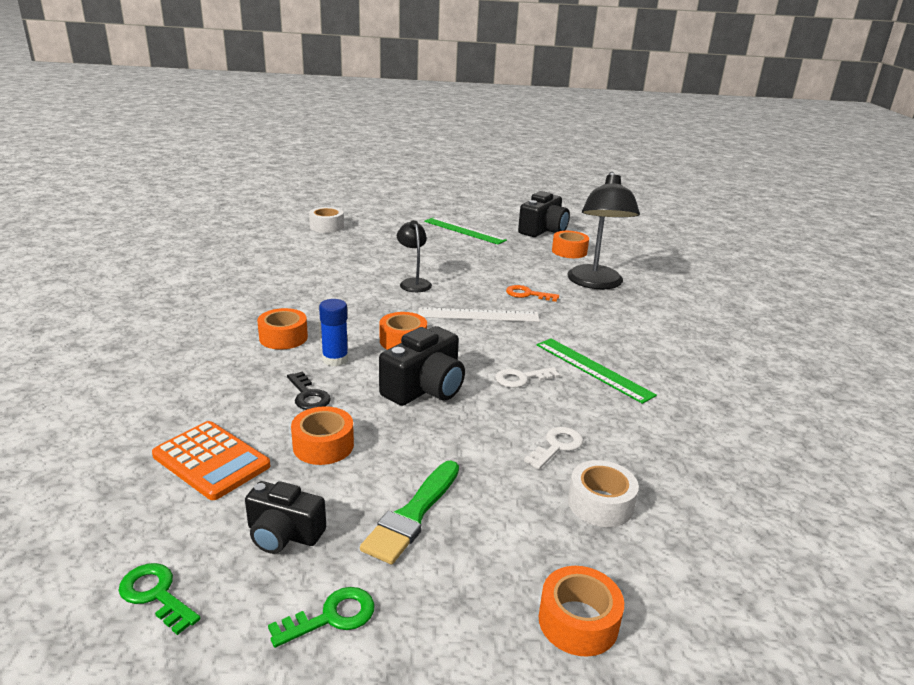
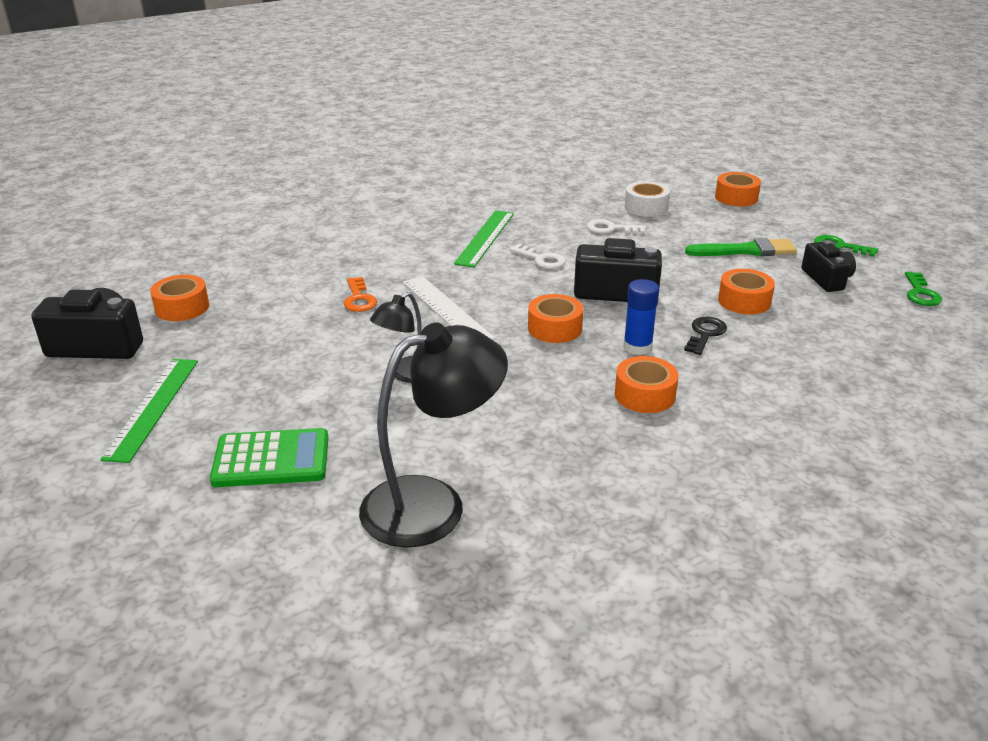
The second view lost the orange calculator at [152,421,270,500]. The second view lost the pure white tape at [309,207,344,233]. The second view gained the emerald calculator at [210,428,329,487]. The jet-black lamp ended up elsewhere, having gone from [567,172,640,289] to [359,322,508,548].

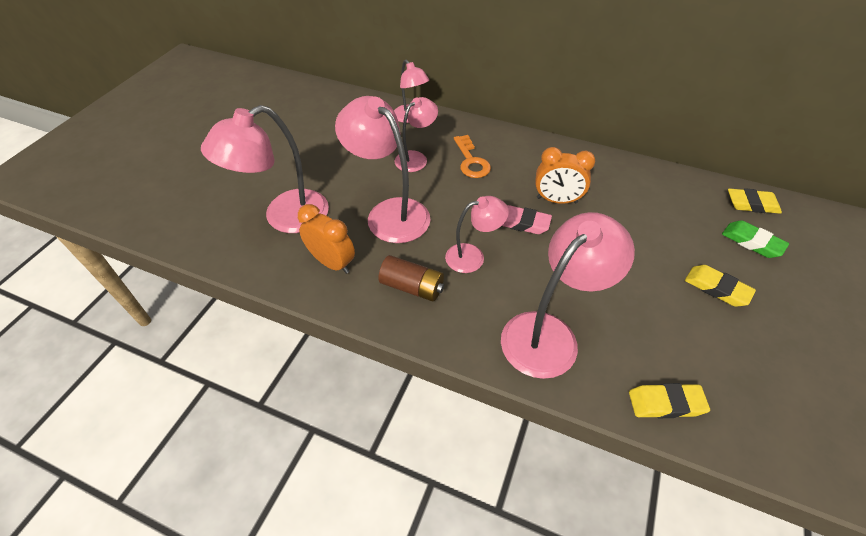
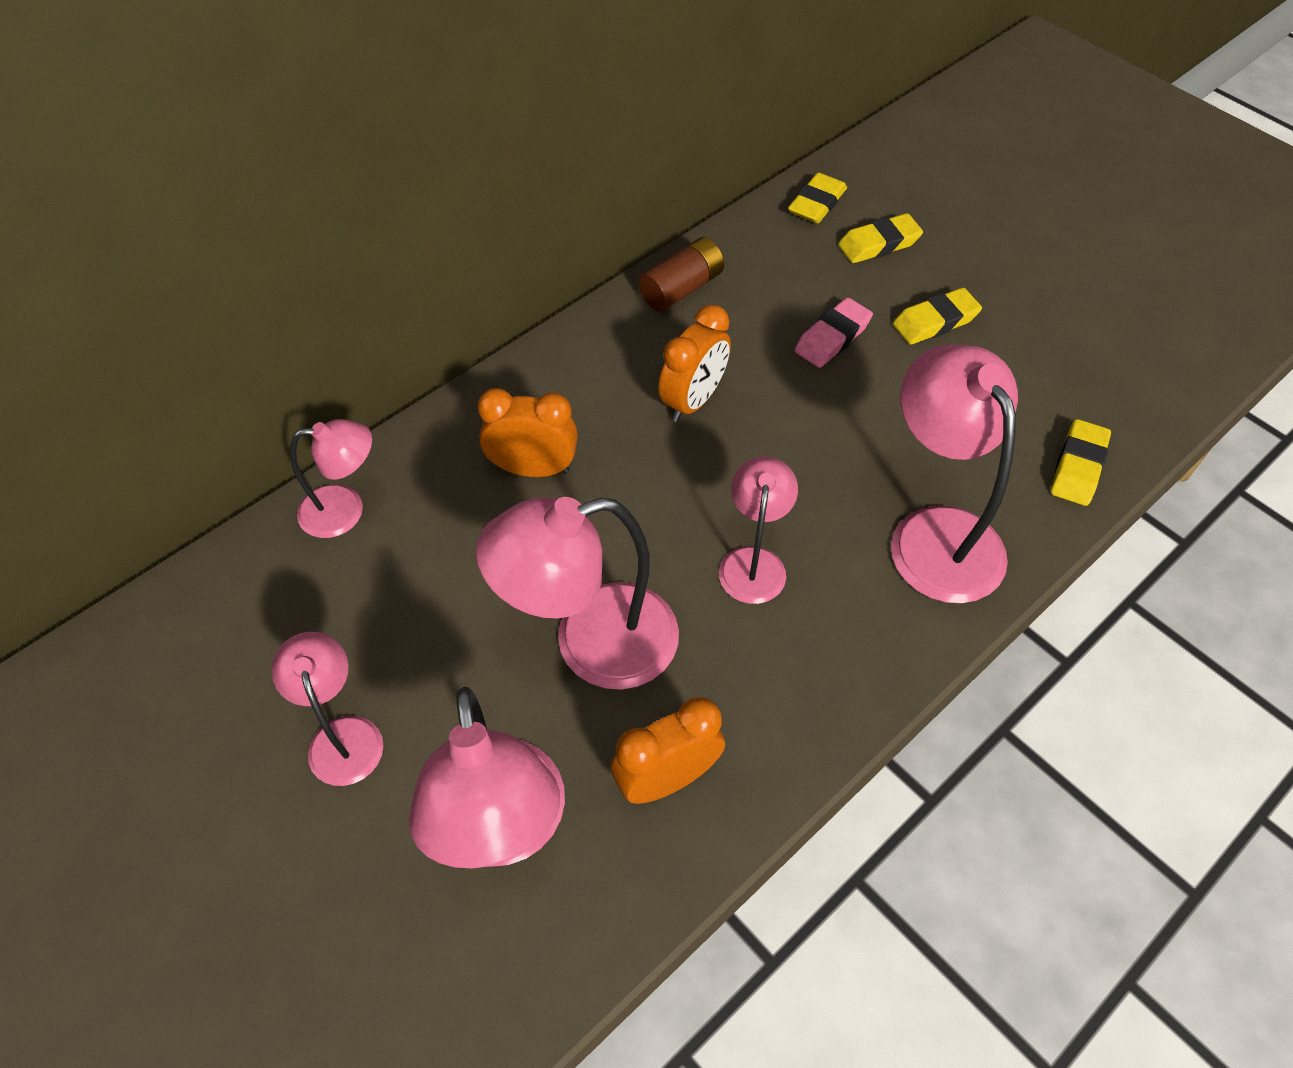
The dark brown battery ended up elsewhere, having gone from [378,255,444,302] to [638,237,724,312]. The pink lamp ended up elsewhere, having gone from [395,97,438,172] to [271,632,383,786]. The pink eraser ended up elsewhere, having gone from [502,205,552,234] to [794,297,873,368]. Where the orange door key stood at [454,135,491,178], the orange clock came to stand at [478,388,578,477]. What was the emerald eraser at [722,220,789,258] turned into the bright yellow eraser at [838,213,923,263].

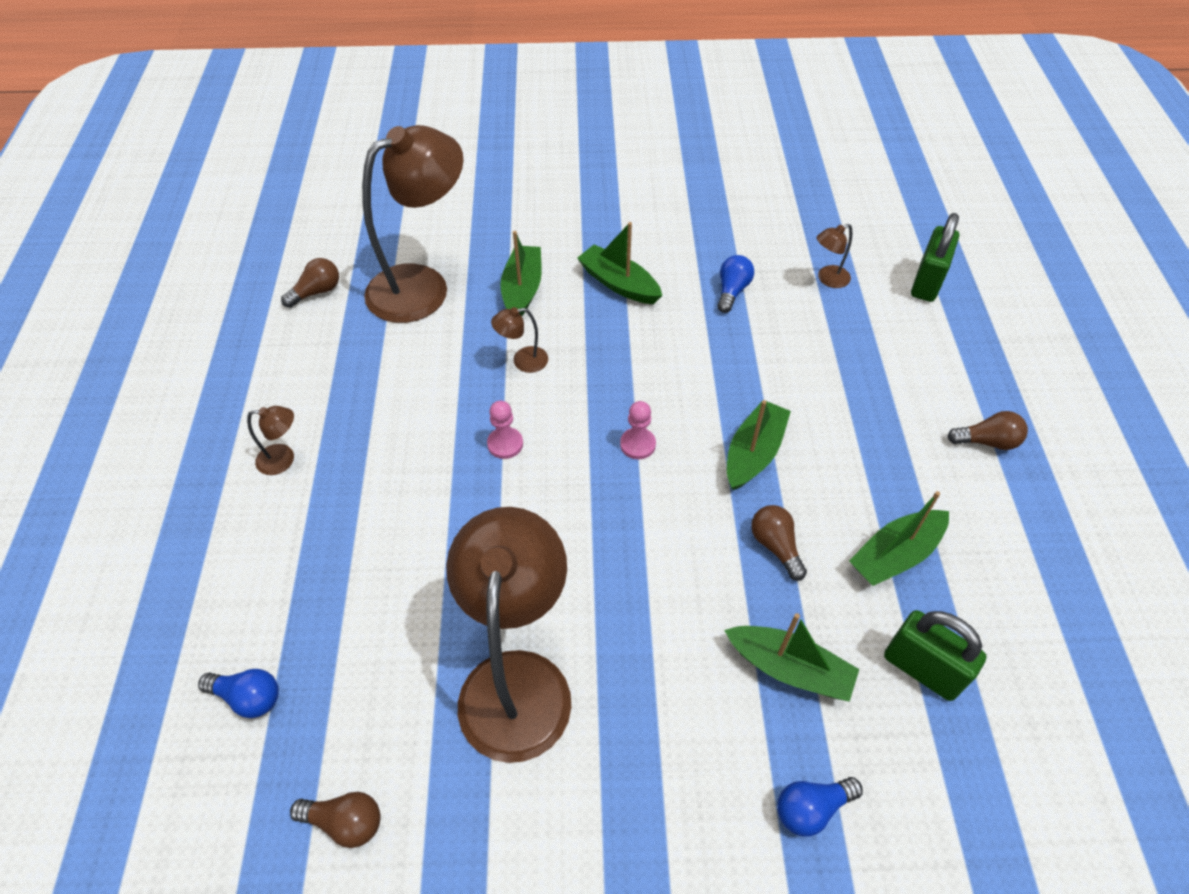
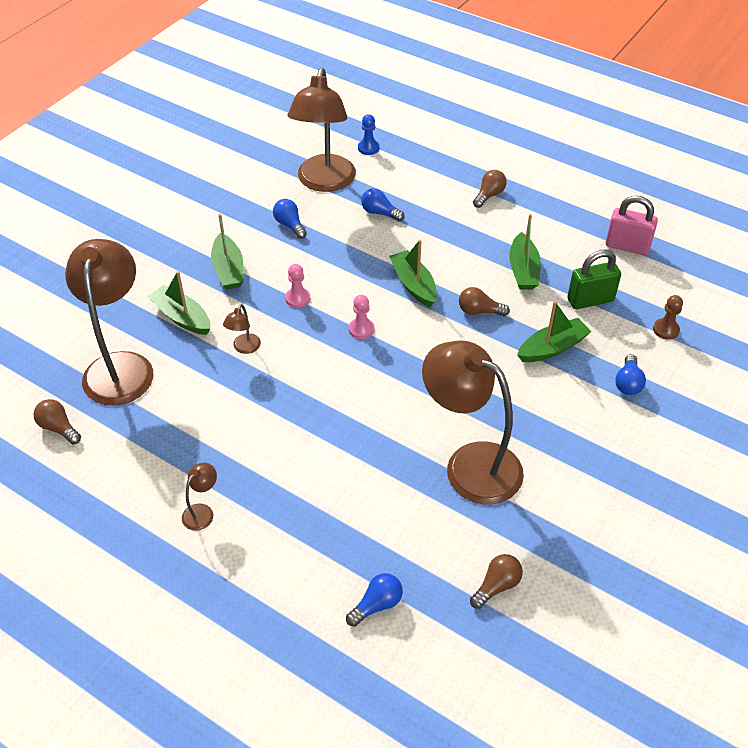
The second view gained the cobalt lightbulb at [361,188,405,221]. The second view gained the pink small lock at [606,196,658,255]. The second view gained the dark brown chess pawn at [653,295,683,340]. The pink chess pawn ended up elsewhere, having gone from [487,401,523,459] to [285,264,310,308]. Where the emerald small lock stood at [911,213,959,302], the cobalt chess pawn came to stand at [358,114,379,155]. The dark brown lightbulb at [281,258,339,308] ended up facing another way, 45 degrees counterclockwise from before. The emerald toy boat at [577,222,662,304] ended up facing another way, 90 degrees counterclockwise from before. The size of the dark brown lamp at [817,224,852,288] changed by a factor of 2.50.

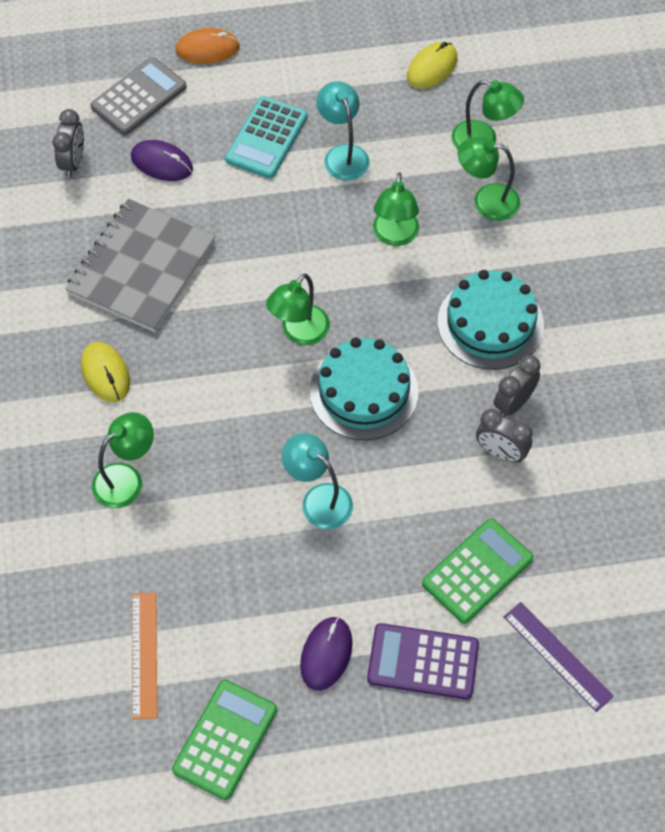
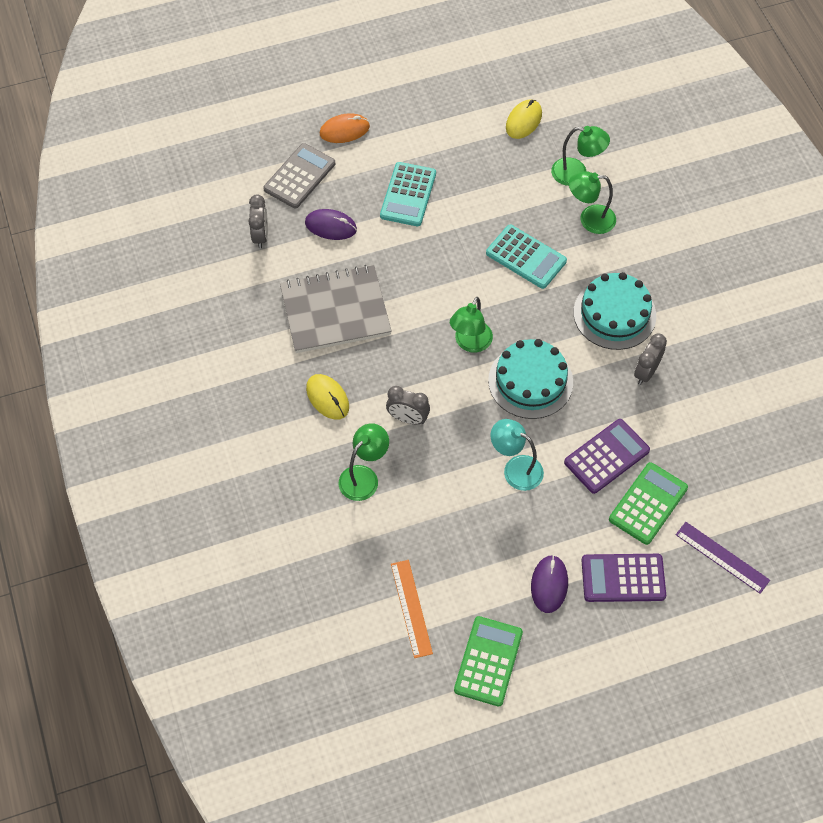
The second view lost the turquoise lamp at [317,81,369,180]. The second view gained the royal purple calculator at [564,419,650,494]. The ash-grey clock ended up elsewhere, having gone from [476,409,532,463] to [386,386,430,424]. Where the emerald lamp stood at [373,172,419,246], the turquoise calculator came to stand at [486,225,567,289]. The ash-grey notepad at [65,199,215,332] ended up facing another way, 60 degrees clockwise from before.

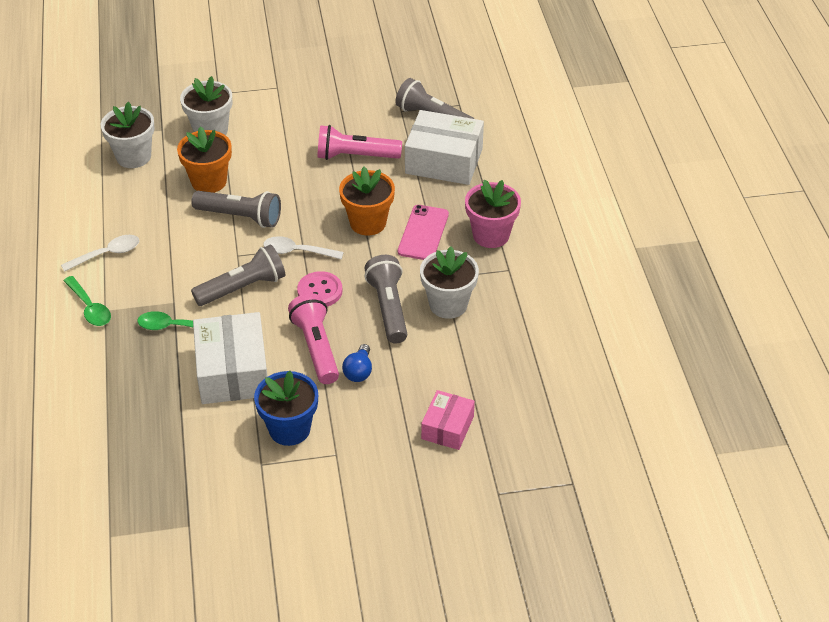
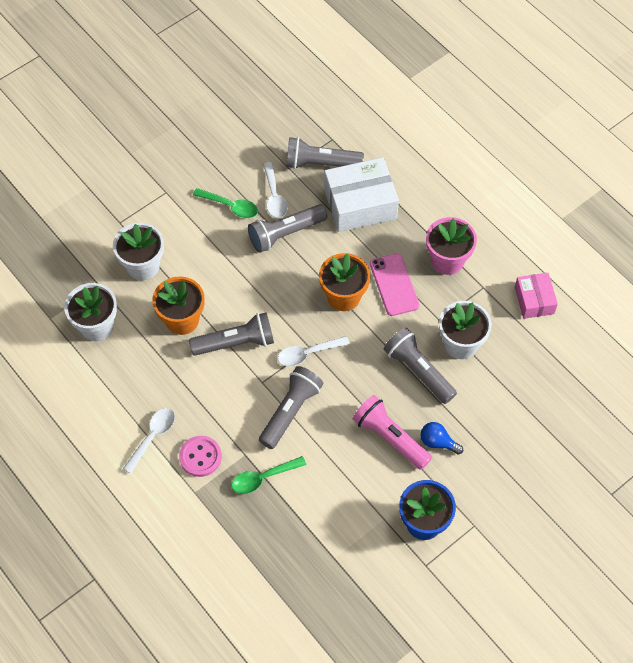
The second view lost the pure white package at [193,312,268,404]. The second view gained the pure white tablespoon at [263,162,288,218]. The emerald tablespoon ended up elsewhere, having gone from [63,276,111,326] to [193,188,258,218]. The pink shirt button ended up elsewhere, having gone from [297,271,342,307] to [179,436,222,477]. The pink package ended up elsewhere, having gone from [421,390,475,450] to [514,273,558,319]. What was the pink pocket torch at [317,125,402,160] turned into the ash-grey pocket torch at [248,204,327,253]. The cobalt lightbulb at [342,344,372,382] ended up facing another way, 135 degrees clockwise from before.

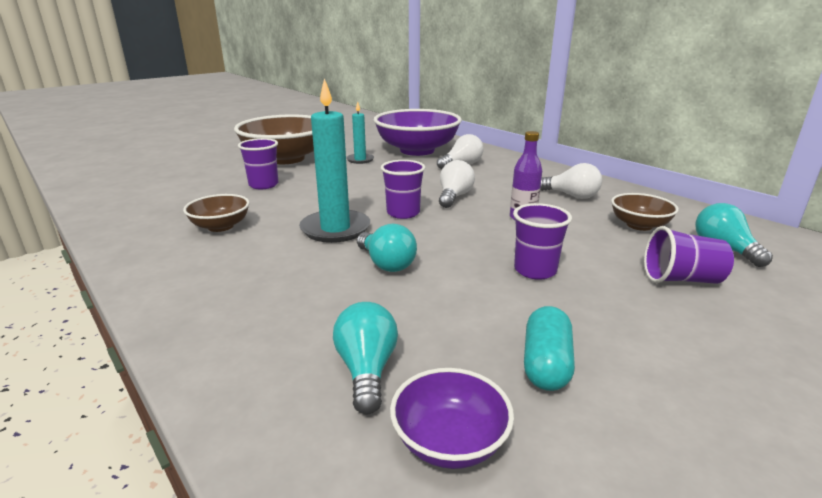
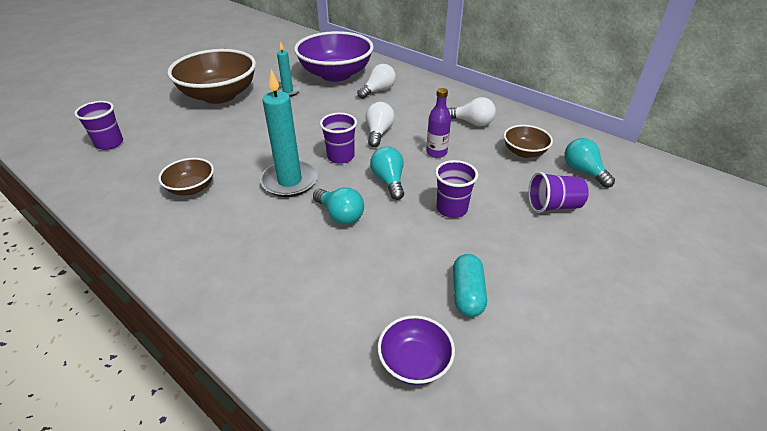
The royal purple cup ended up elsewhere, having gone from [238,138,278,189] to [74,101,123,150]. The turquoise lightbulb ended up elsewhere, having gone from [333,302,398,414] to [370,146,404,200].

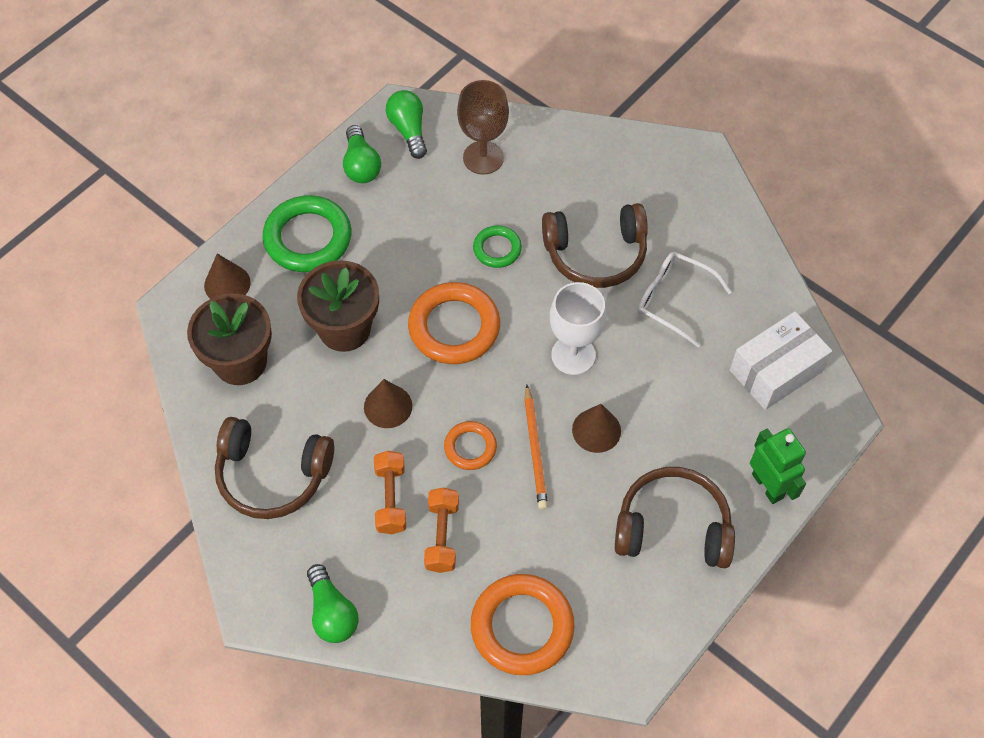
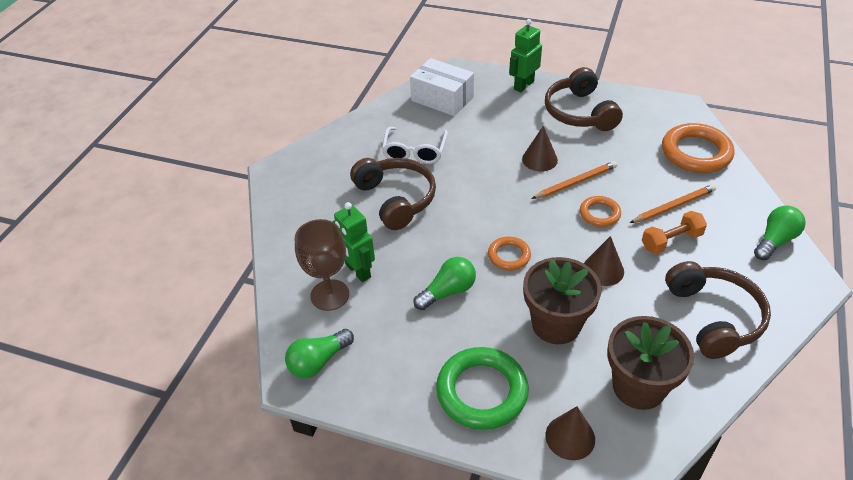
The second view lost the emerald hoop at [473,225,522,268]. The second view lost the pure white wine glass at [550,282,606,375]. The second view gained the emerald toy robot at [333,202,375,282]. The emerald lightbulb ended up elsewhere, having gone from [343,125,381,183] to [414,257,476,310]. Where the orange hand weight stood at [424,487,459,573], the orange pencil came to stand at [630,184,716,223]. The size of the orange hoop at [408,282,500,364] changed by a factor of 0.55.

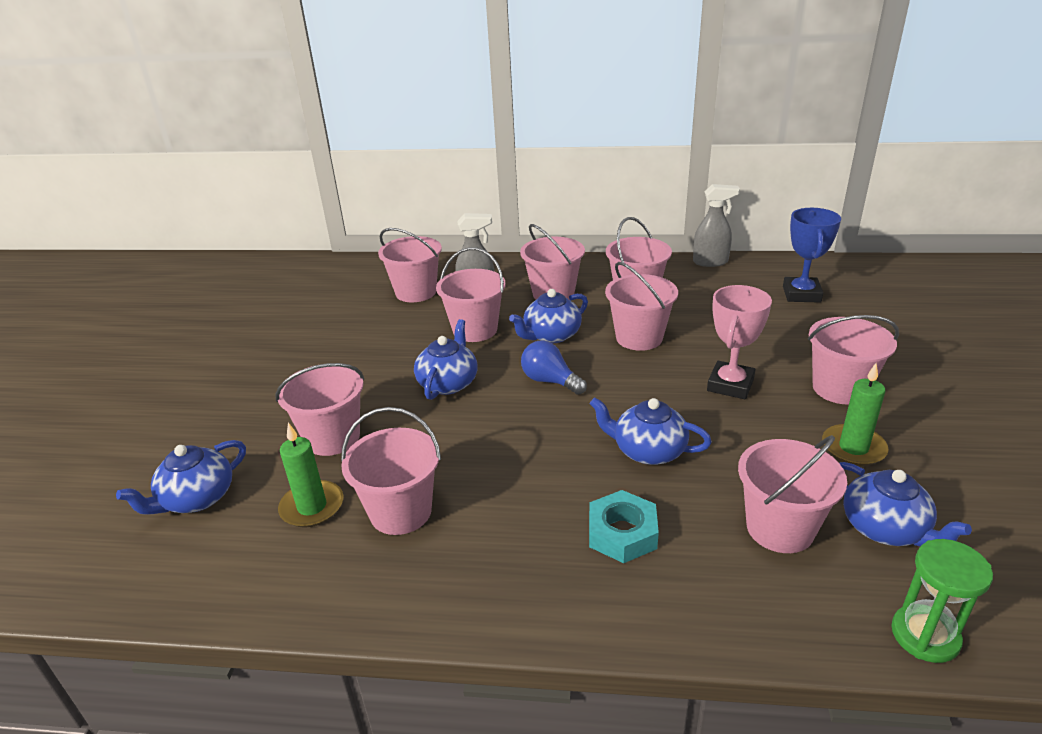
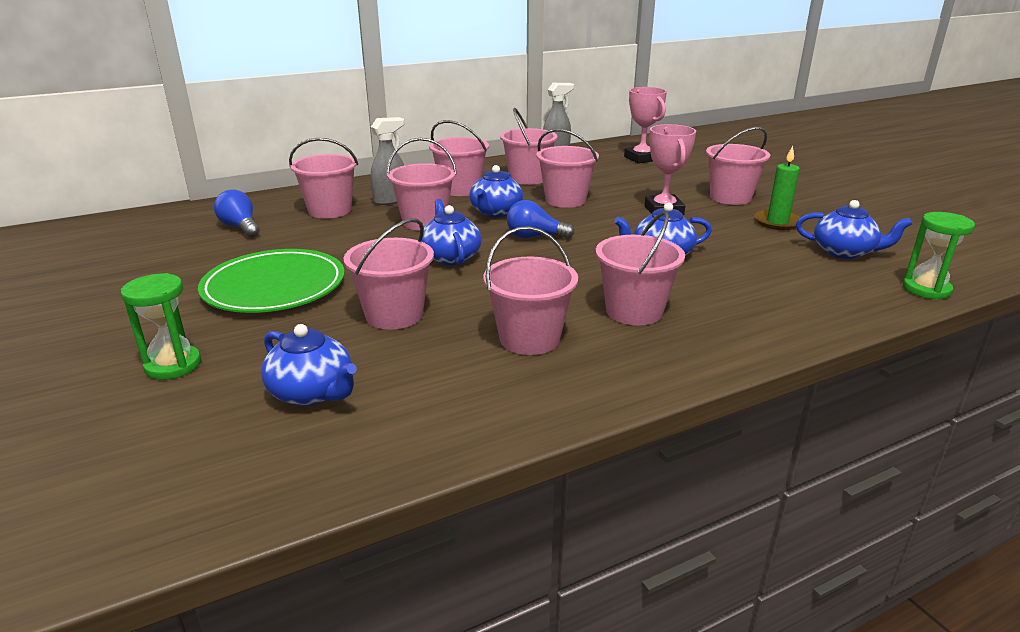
The second view lost the emerald candle at [278,423,343,528]. The second view lost the turquoise hexagon nut at [589,490,659,563]. The second view gained the emerald sand timer at [121,273,201,380]. The second view gained the emerald plate at [198,249,344,313]. The second view gained the cobalt lightbulb at [214,189,260,237]. The pink bucket ended up elsewhere, having gone from [738,435,847,553] to [596,211,685,325]. What was the cobalt trophy at [783,208,841,303] turned into the pink trophy at [624,87,667,164]. The cobalt tea pot at [116,440,246,515] ended up facing another way, 60 degrees counterclockwise from before.

